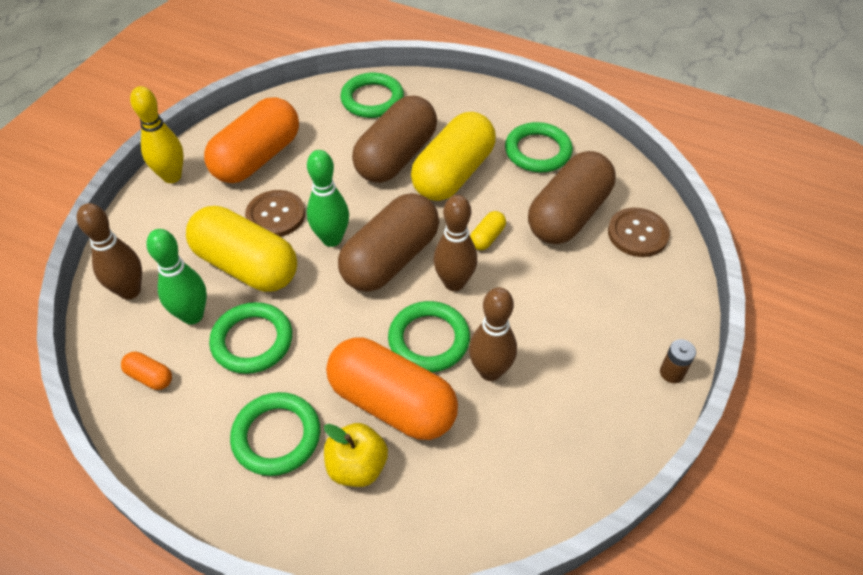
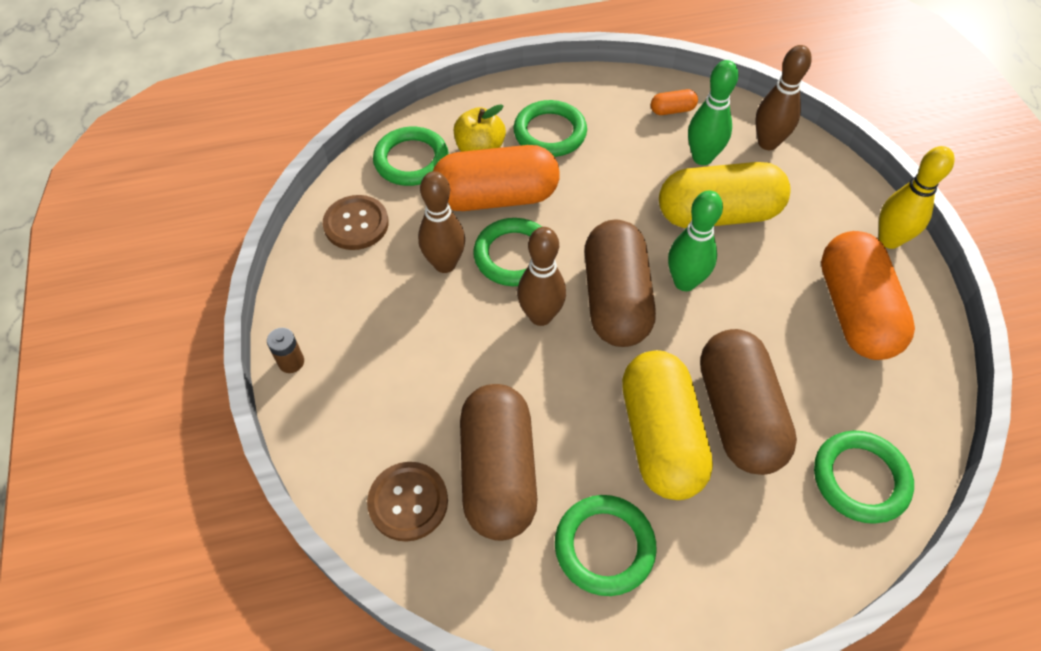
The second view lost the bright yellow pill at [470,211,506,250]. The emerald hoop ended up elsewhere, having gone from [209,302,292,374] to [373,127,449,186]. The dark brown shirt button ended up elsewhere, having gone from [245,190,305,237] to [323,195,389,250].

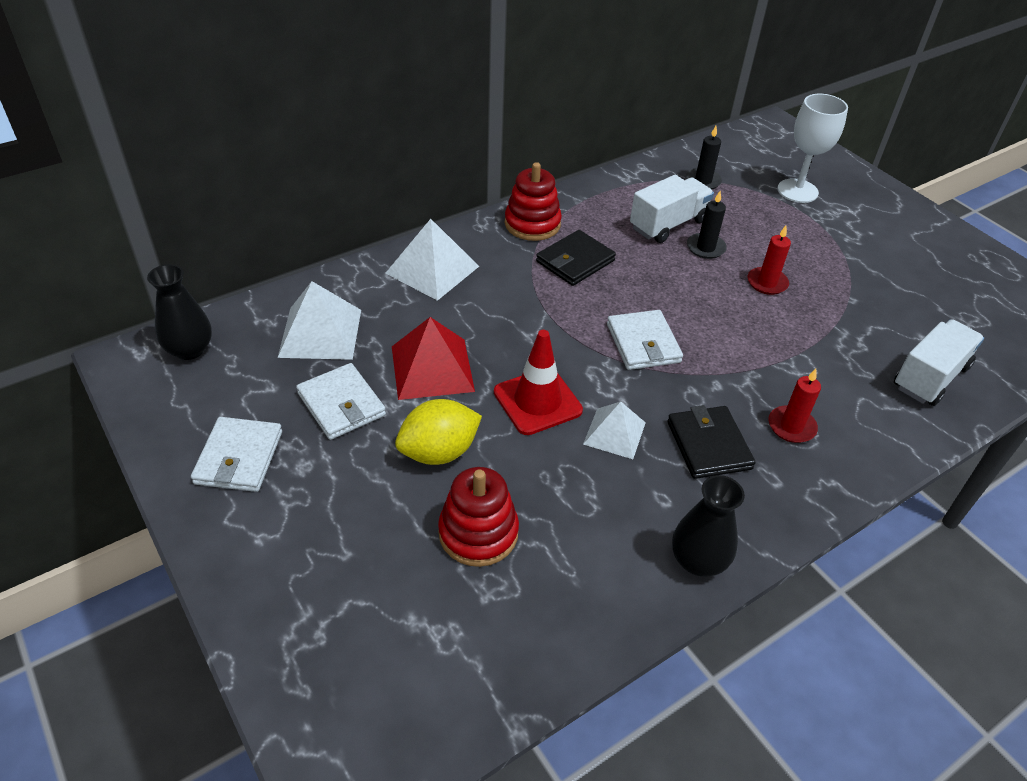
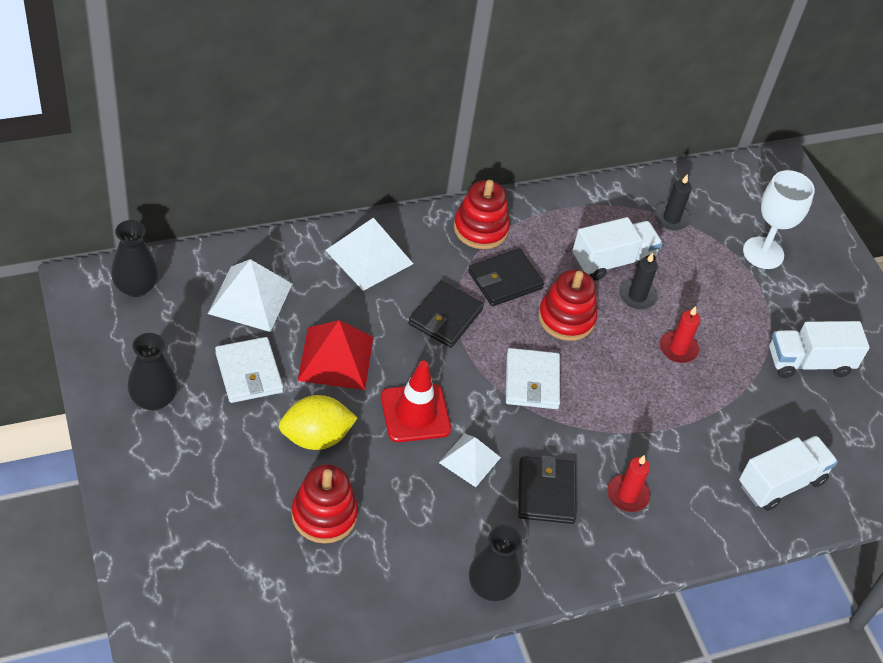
The second view gained the jet-black wallet at [408,281,484,348]. The second view gained the scarlet stacking rings at [538,270,597,341]. The second view gained the pure white lorry at [769,321,870,378]. Where the pure white wallet stood at [191,417,282,492], the jet-black flower vase came to stand at [127,333,178,410].

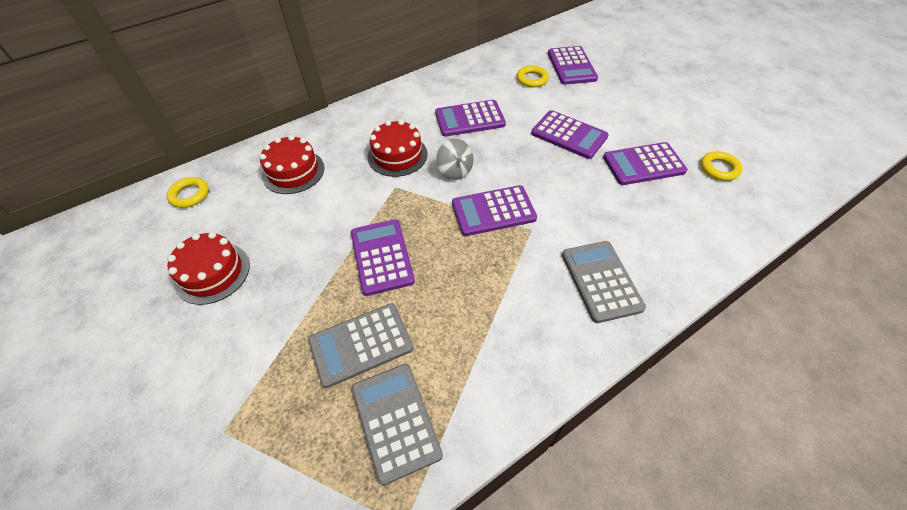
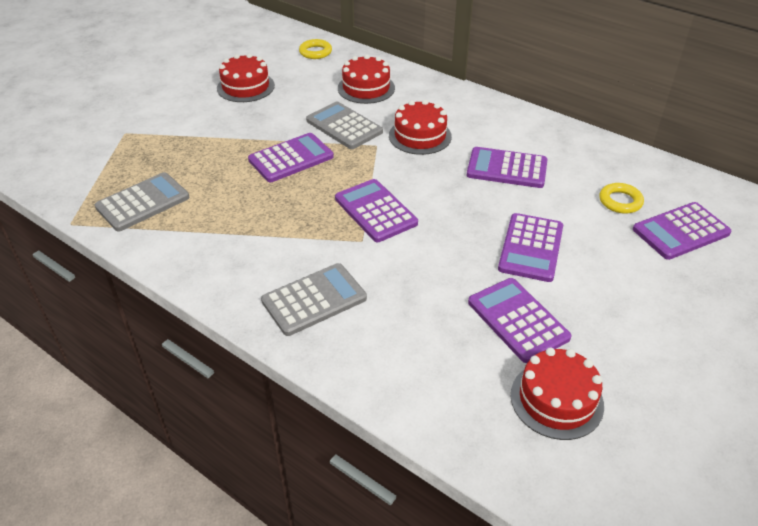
The second view lost the ash-grey whirligig at [436,139,473,180]. The ash-grey calculator ended up elsewhere, having gone from [308,303,413,388] to [306,102,383,149]. Where the bright yellow hoop stood at [701,151,743,181], the scarlet layer cake came to stand at [511,347,604,440]. The royal purple calculator at [435,100,506,137] ended up facing another way, 45 degrees counterclockwise from before.

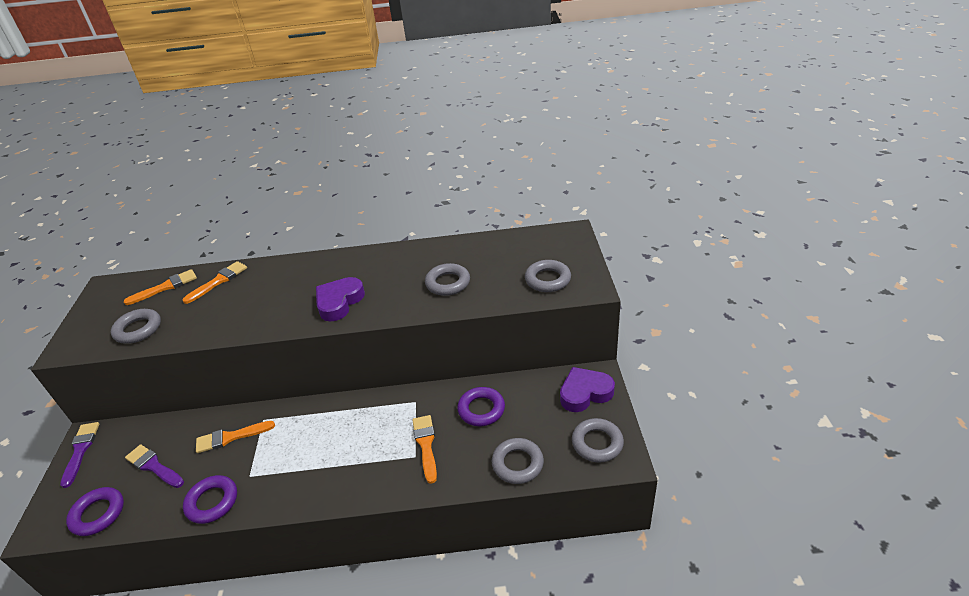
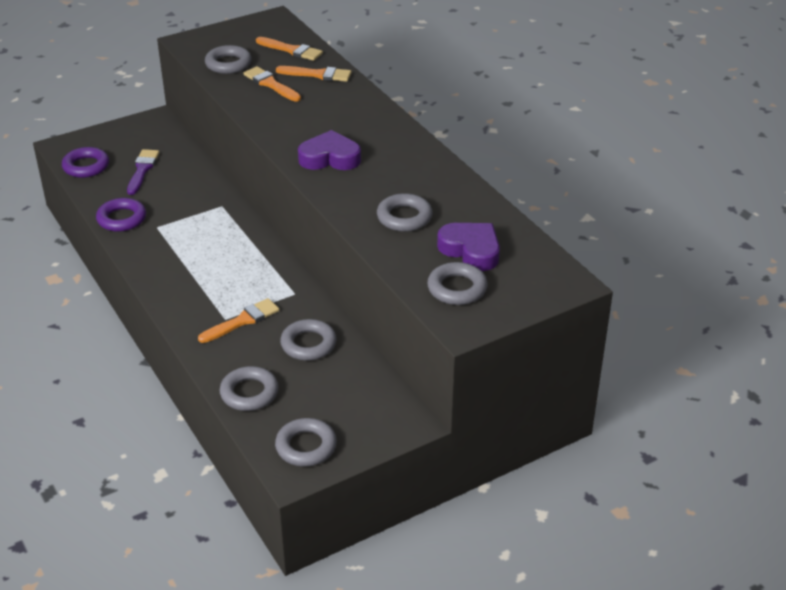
The second view lost the royal purple brush at [60,422,100,488]. The orange brush ended up elsewhere, having gone from [196,421,275,453] to [243,66,301,101]. The royal purple heart ended up elsewhere, having gone from [560,367,615,412] to [437,223,500,271]. What was the royal purple hoop at [457,387,505,426] turned into the ash-grey hoop at [280,319,337,361].

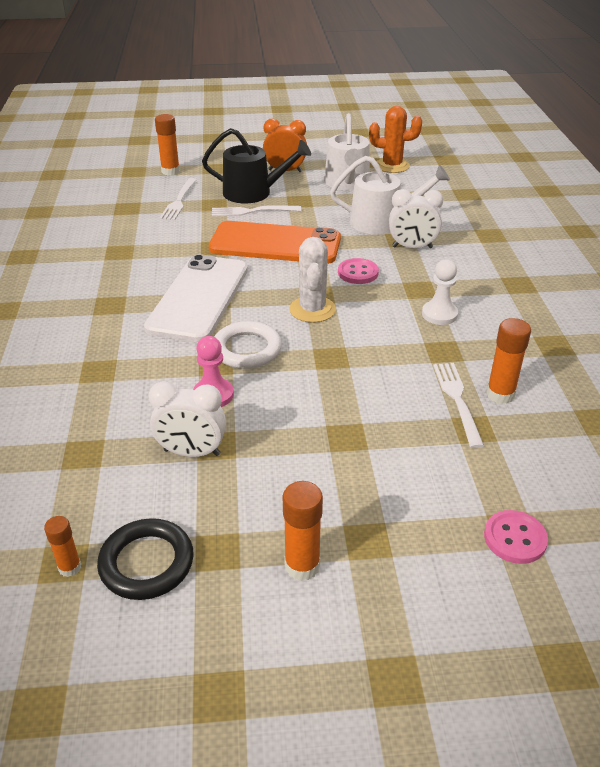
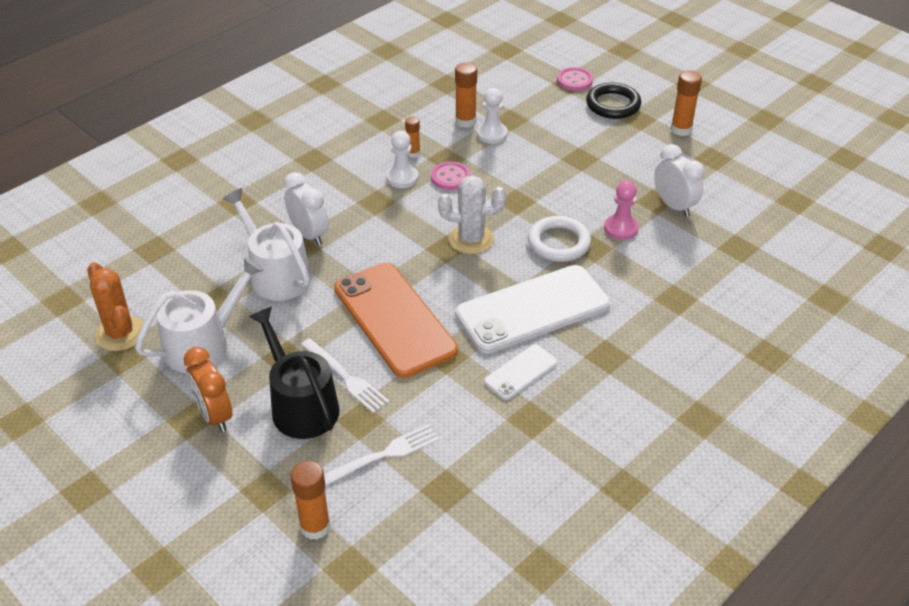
The second view gained the pure white phone at [484,344,558,400]. The orange glue stick ended up elsewhere, having gone from [44,516,81,577] to [405,116,420,158]. The jet-black hoop ended up elsewhere, having gone from [97,518,194,600] to [586,83,641,119]. The pink shirt button ended up elsewhere, having gone from [338,258,379,284] to [431,162,471,190]. Where the pure white fork stood at [433,363,484,448], the pure white chess pawn came to stand at [477,88,508,144]. The pure white saguaro cactus at [289,237,336,323] ended up facing another way, 45 degrees clockwise from before.

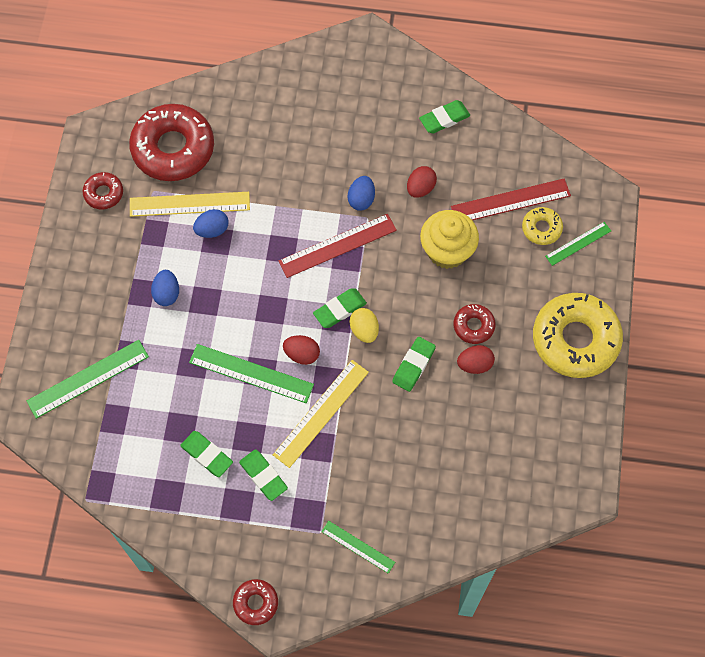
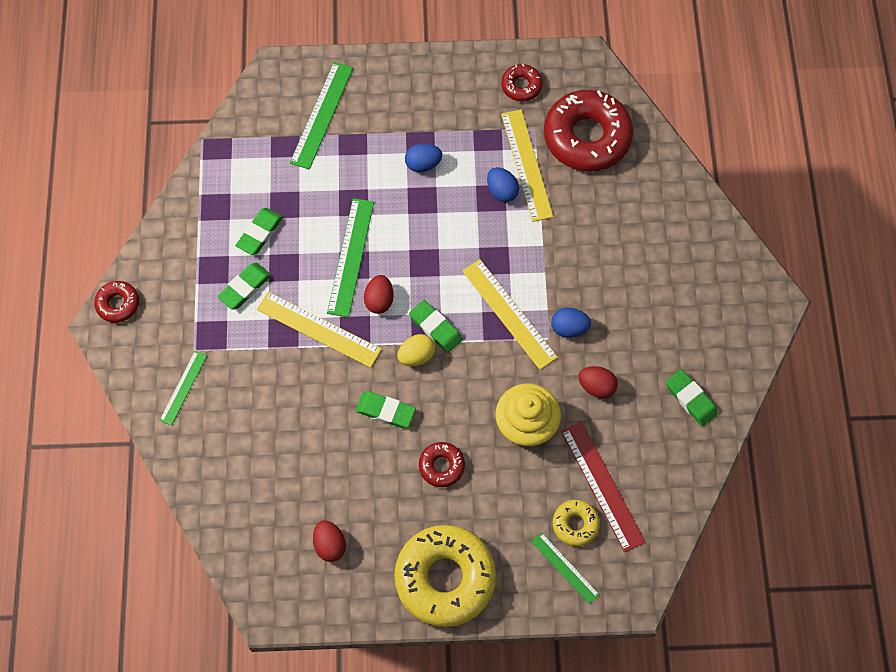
The scarlet toy egg ended up elsewhere, having gone from [457,345,495,374] to [313,520,346,562]. What was the scarlet ruler at [279,214,397,278] turned into the bright yellow ruler at [462,259,558,370]. The emerald ruler at [27,340,149,419] ended up facing another way, 60 degrees clockwise from before.

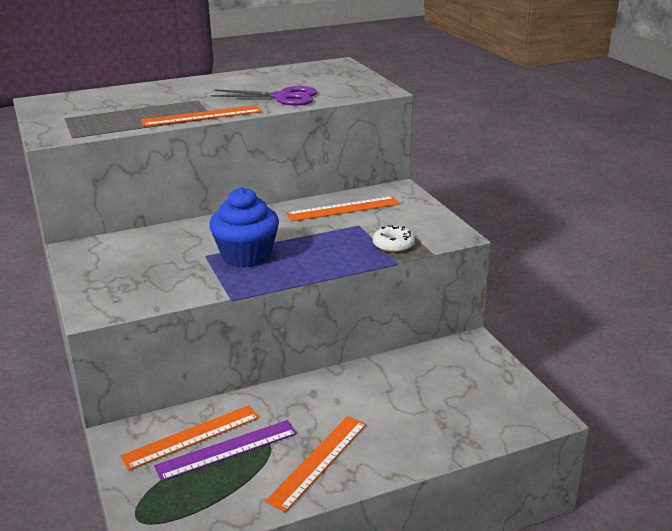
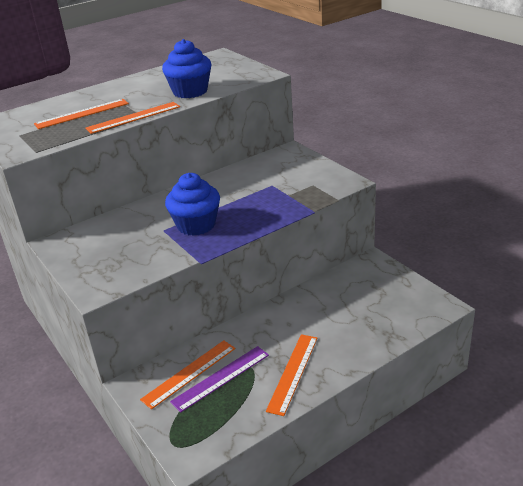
The second view lost the pure white doughnut at [373,225,415,253]. The orange ruler ended up elsewhere, having gone from [286,196,400,221] to [34,99,129,129]. Where the royal purple pair of scissors stood at [210,86,317,105], the cobalt fairy cake came to stand at [162,39,212,98].

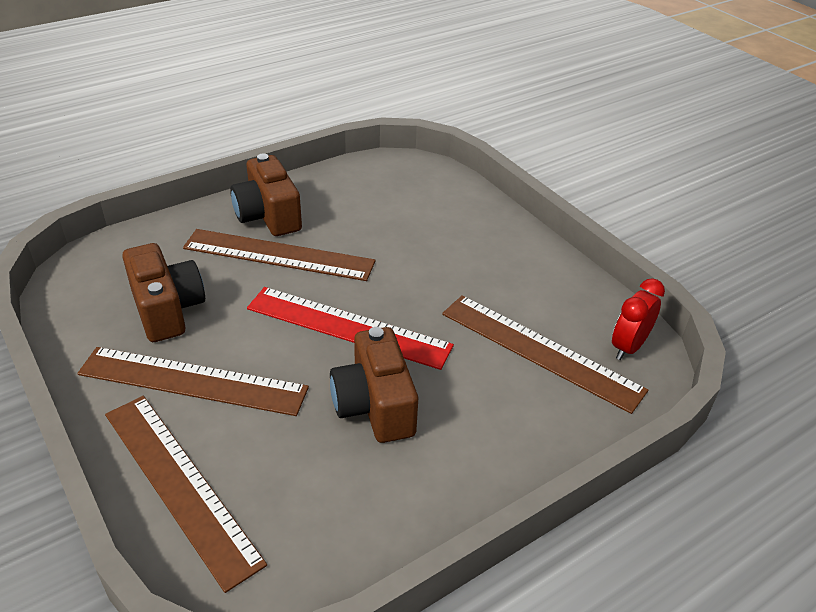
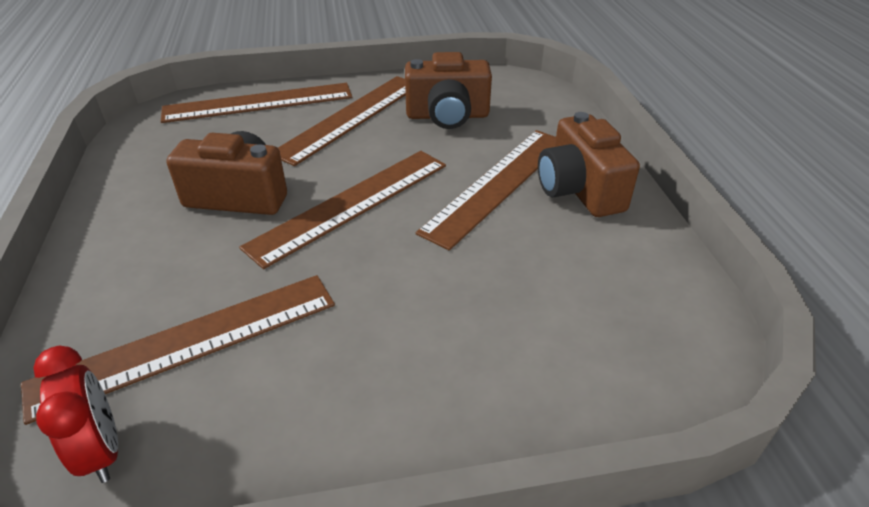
What was the scarlet ruler at [247,287,454,370] turned into the dark brown ruler at [239,151,446,269]. The dark brown photo camera at [230,154,302,236] ended up facing another way, 105 degrees counterclockwise from before.

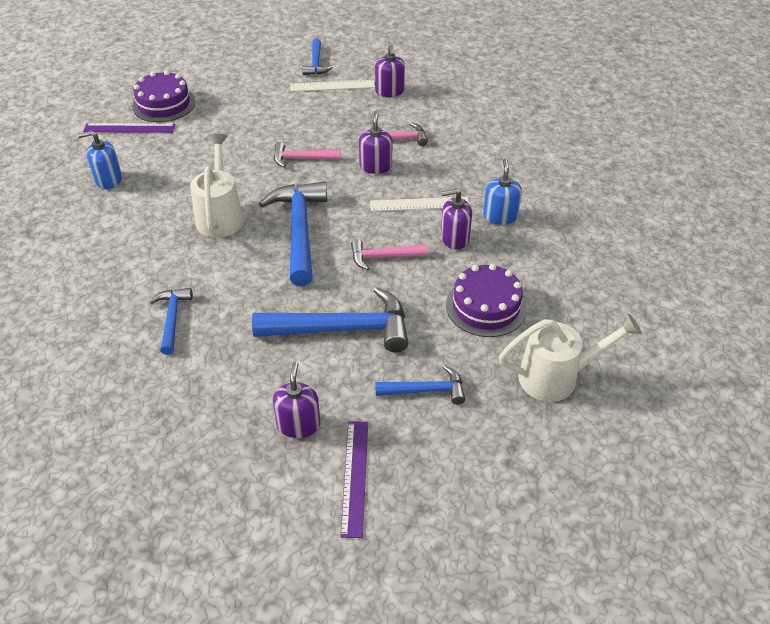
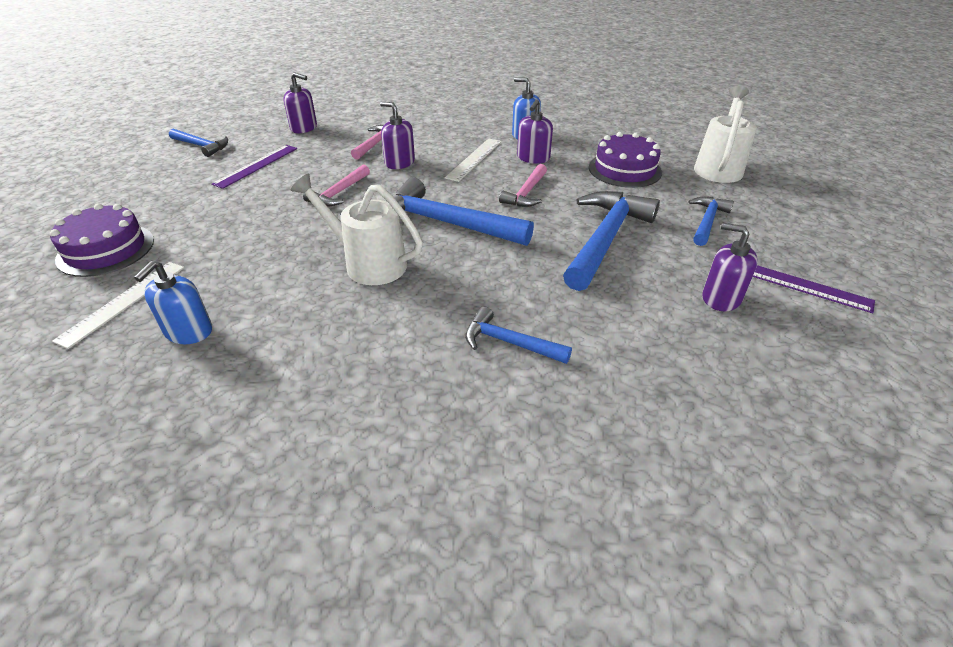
The royal purple ruler ended up elsewhere, having gone from [83,123,175,133] to [211,145,297,189]. The pure white ruler ended up elsewhere, having gone from [290,80,375,92] to [52,262,184,349].

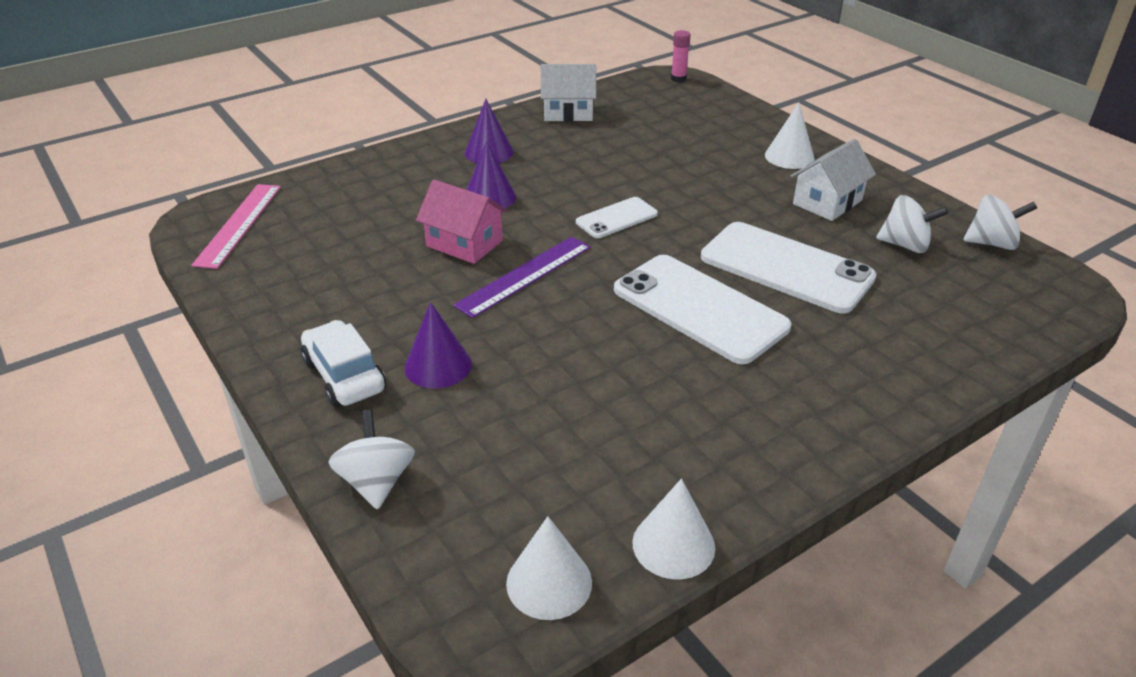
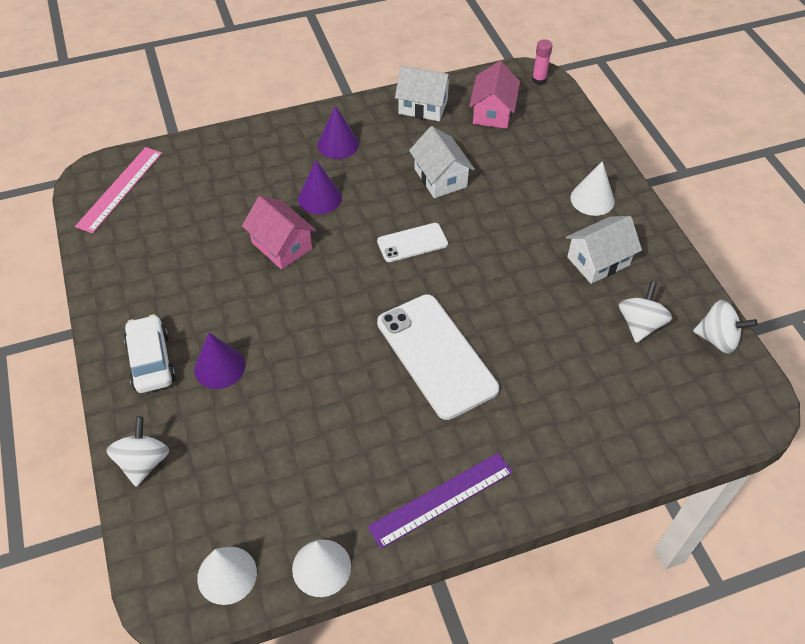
The second view lost the pure white phone at [701,222,877,313]. The second view gained the pure white toy house at [409,126,475,198]. The second view gained the pink toy house at [469,61,520,129]. The royal purple ruler ended up elsewhere, having gone from [453,237,591,318] to [367,453,513,549]. The pure white whirligig at [876,195,948,253] ended up facing another way, 105 degrees counterclockwise from before.

